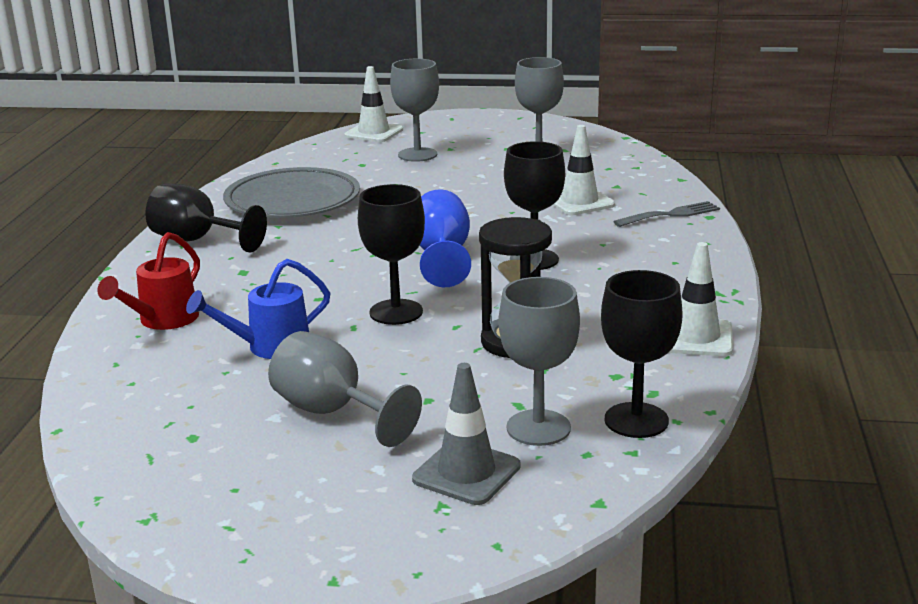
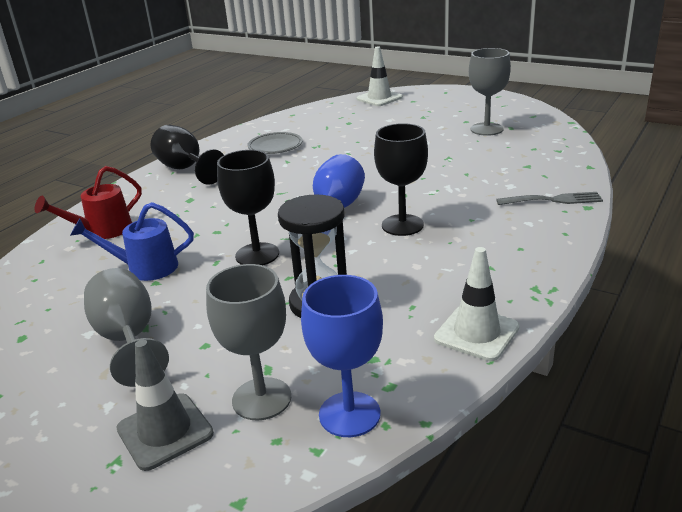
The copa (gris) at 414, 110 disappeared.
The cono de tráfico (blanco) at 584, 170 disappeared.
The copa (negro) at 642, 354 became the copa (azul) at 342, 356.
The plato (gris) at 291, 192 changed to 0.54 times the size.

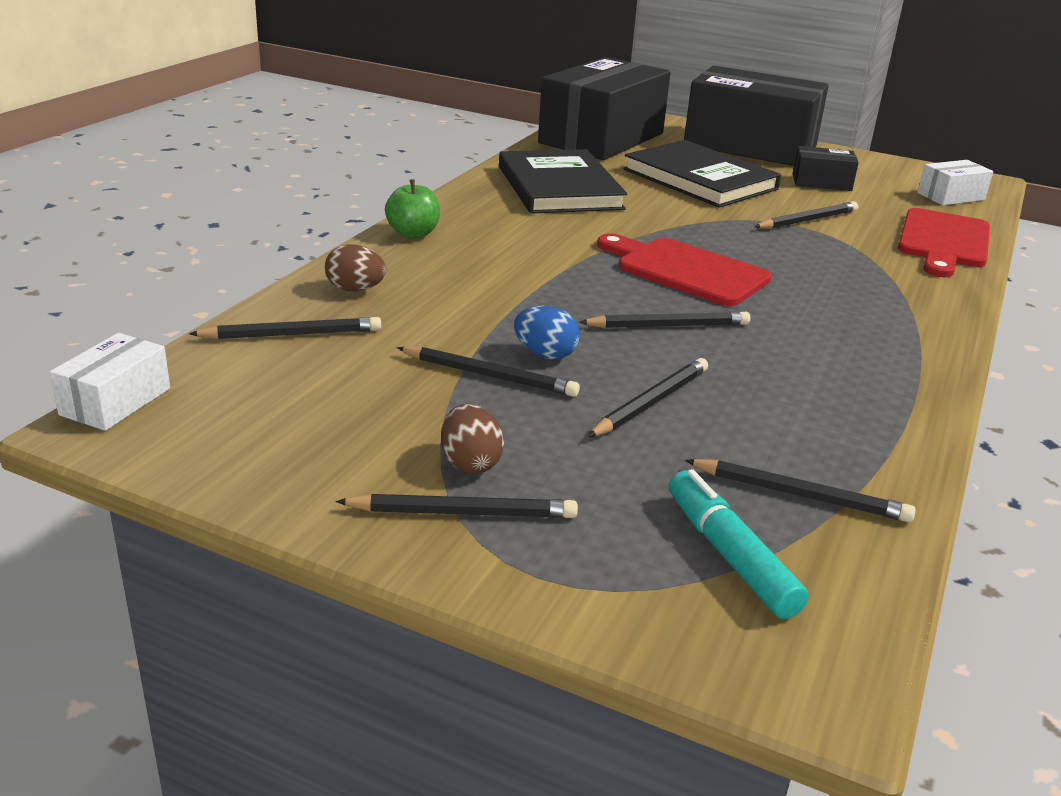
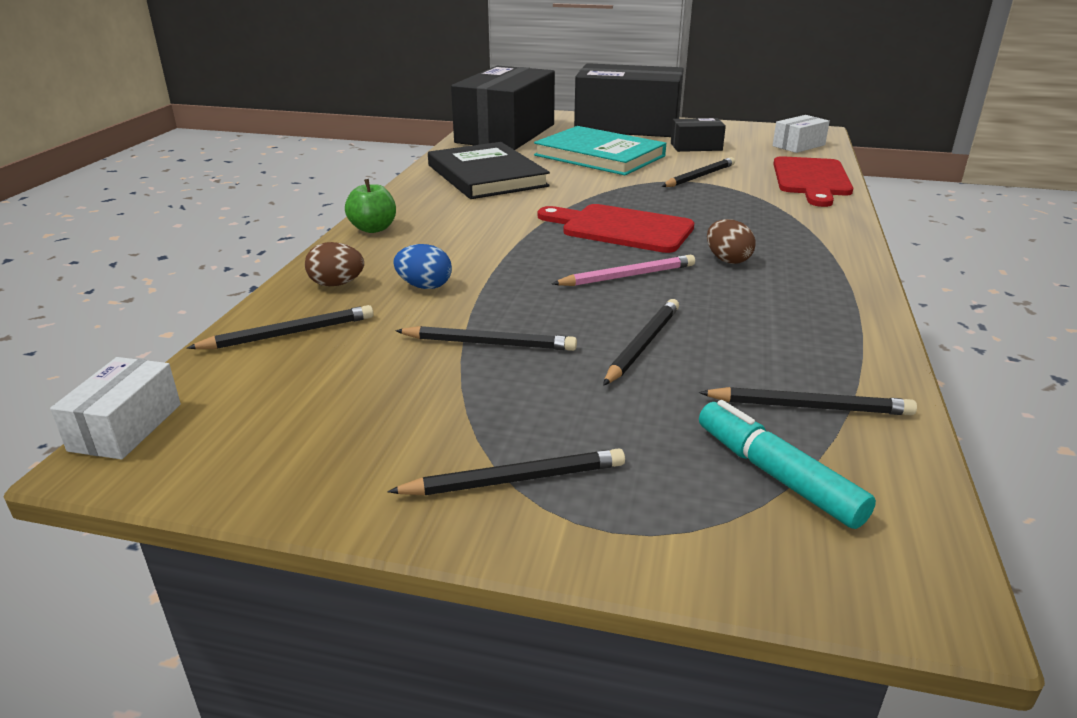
The huevo (marrón) moved from 472, 439 to 731, 241.
The huevo (azul) moved from 547, 332 to 422, 266.
The lápiz (negro) at 664, 319 became the lápiz (rosa) at 623, 270.
The libro (negro) at 702, 174 became the libro (turquesa) at 600, 150.

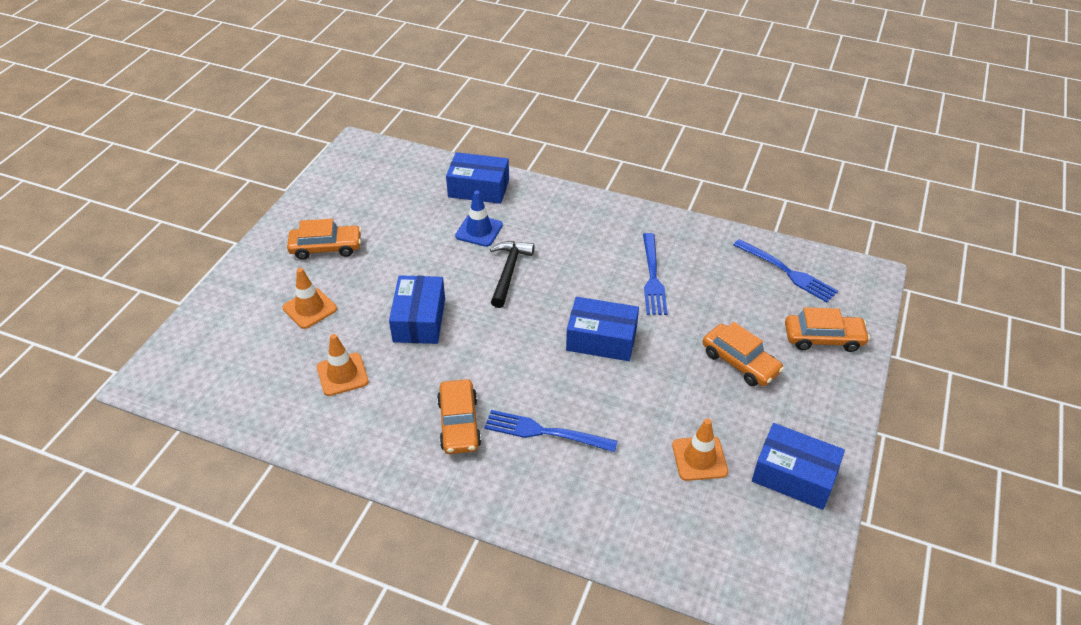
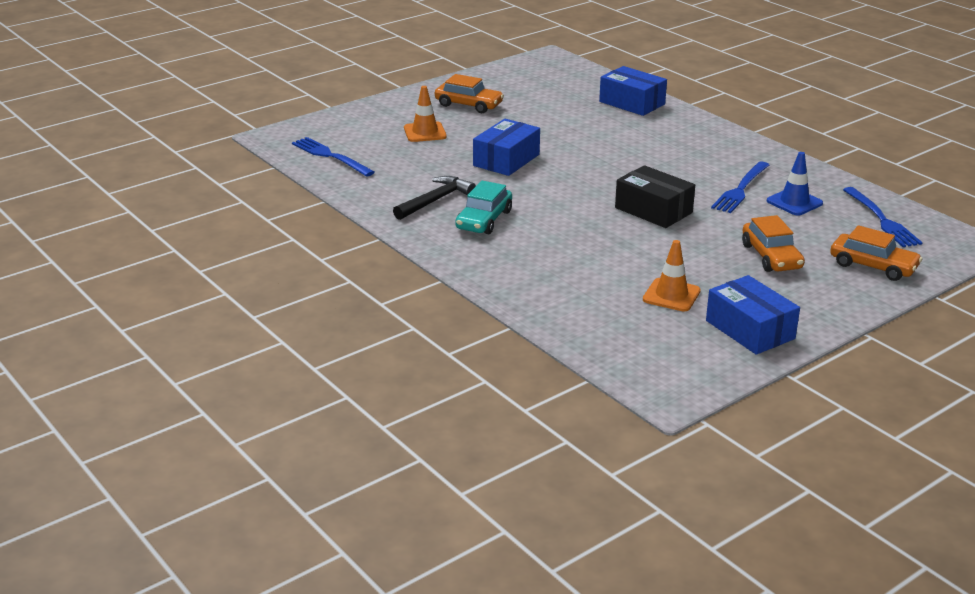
The cono de tráfico (naranja) at 343, 365 disappeared.
The cono de tráfico (azul) moved from 479, 219 to 795, 184.
The tenedor (azul) moved from 551, 431 to 333, 157.
The martillo (negro) moved from 512, 274 to 434, 198.
The coche (naranja) at 459, 416 became the coche (turquesa) at 483, 207.
The caja (azul) at 602, 329 became the caja (negro) at 655, 196.

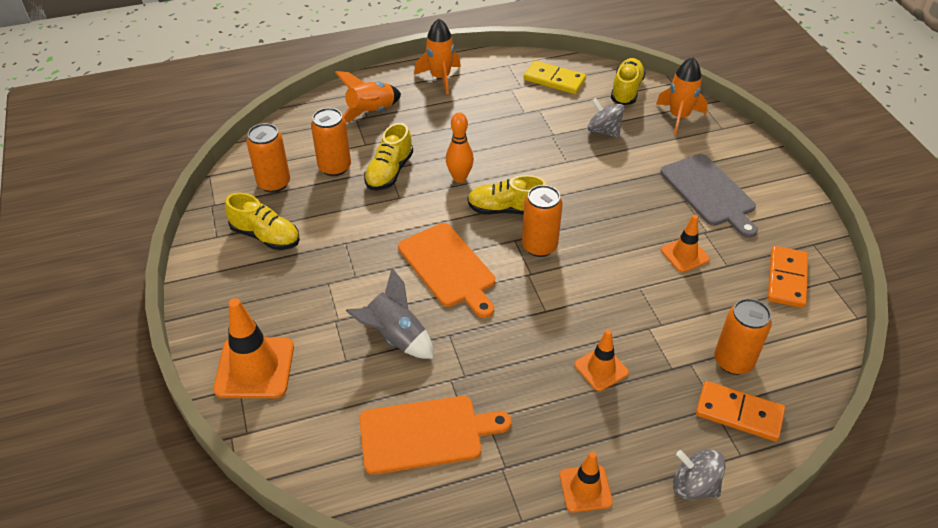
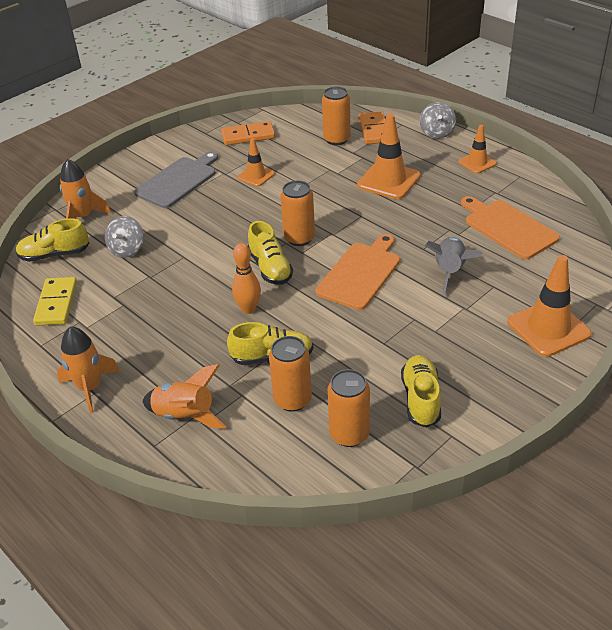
The cono de tráfico (naranja) at 601, 360 changed to 1.70 times the size.

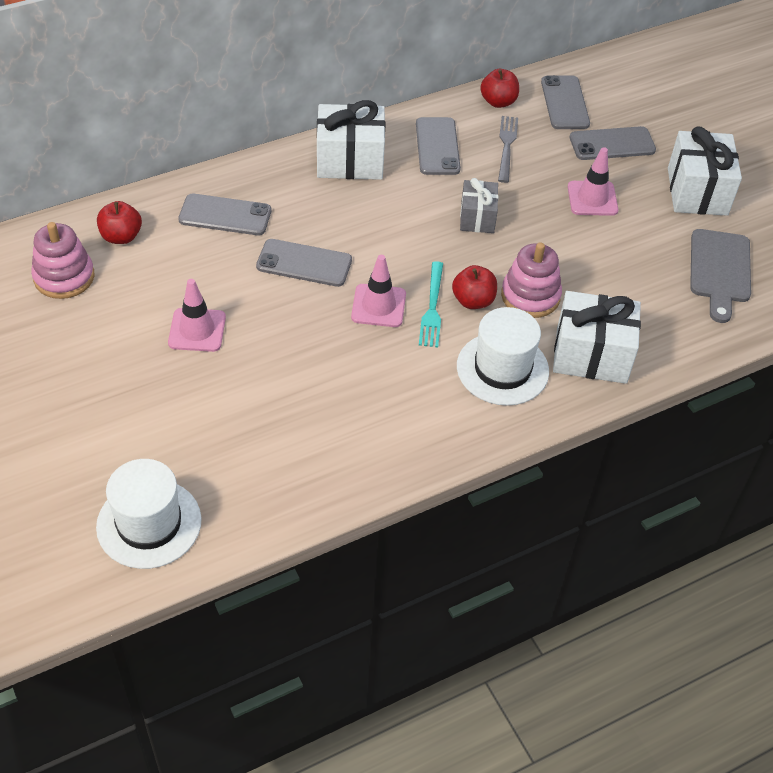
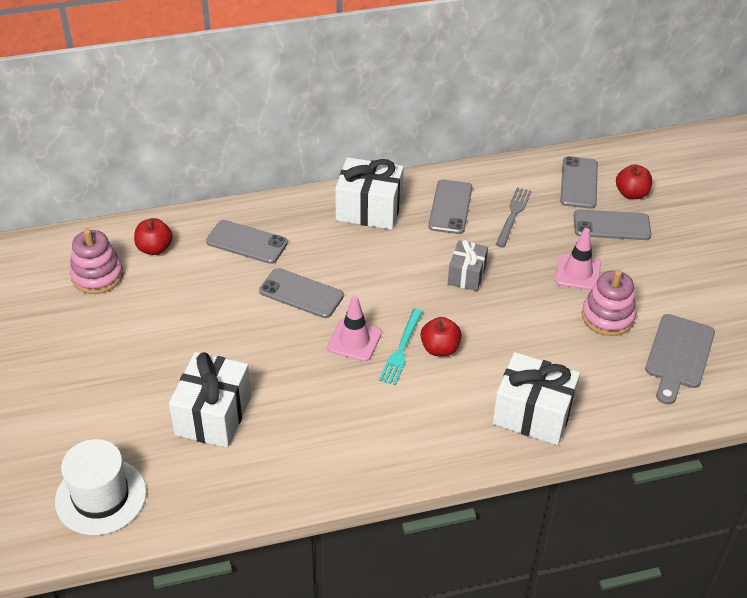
The cono de tráfico (rosa) at 197, 315 disappeared.
The sombrero (blanco) at 503, 356 disappeared.
The manzana (rojo) moved from 499, 88 to 634, 181.
The juguete apilable (rosa) moved from 531, 280 to 609, 303.
The regalo (blanco) moved from 705, 171 to 210, 400.

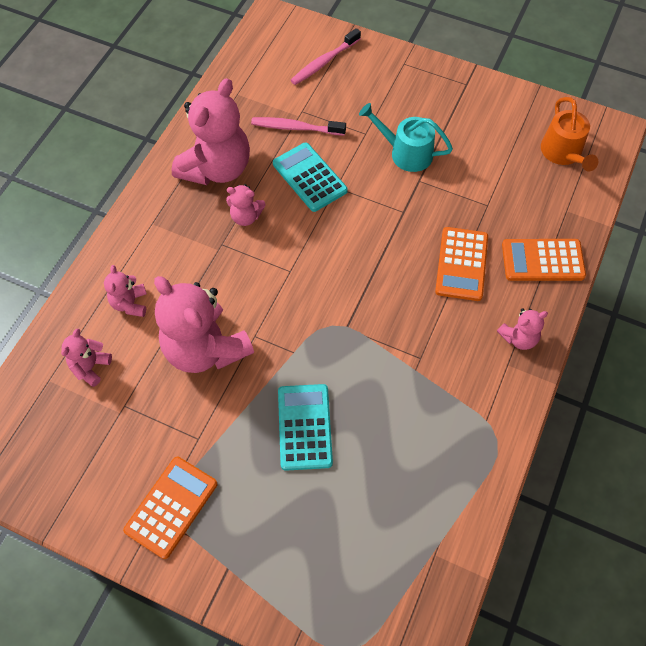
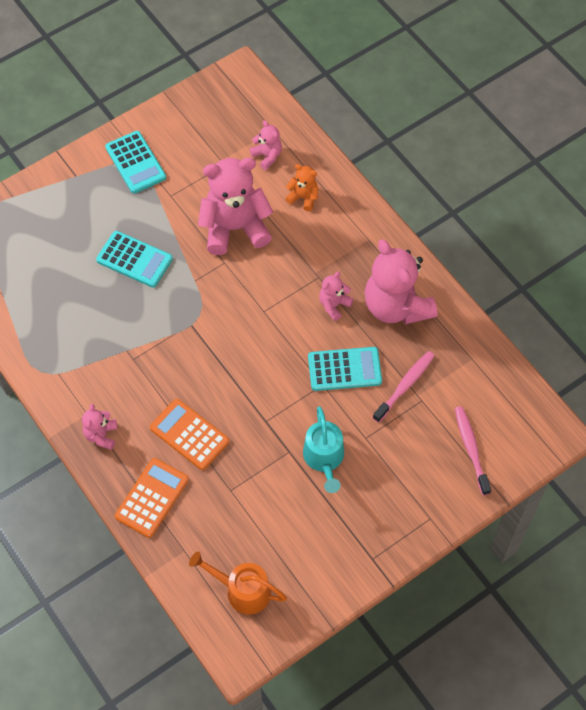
The osito (rosa) at 125, 291 became the osito (naranja) at 301, 187.
The calculadora (naranja) at 170, 508 became the calculadora (turquesa) at 135, 162.
The regadera (turquesa) at 406, 137 turned 120 degrees clockwise.

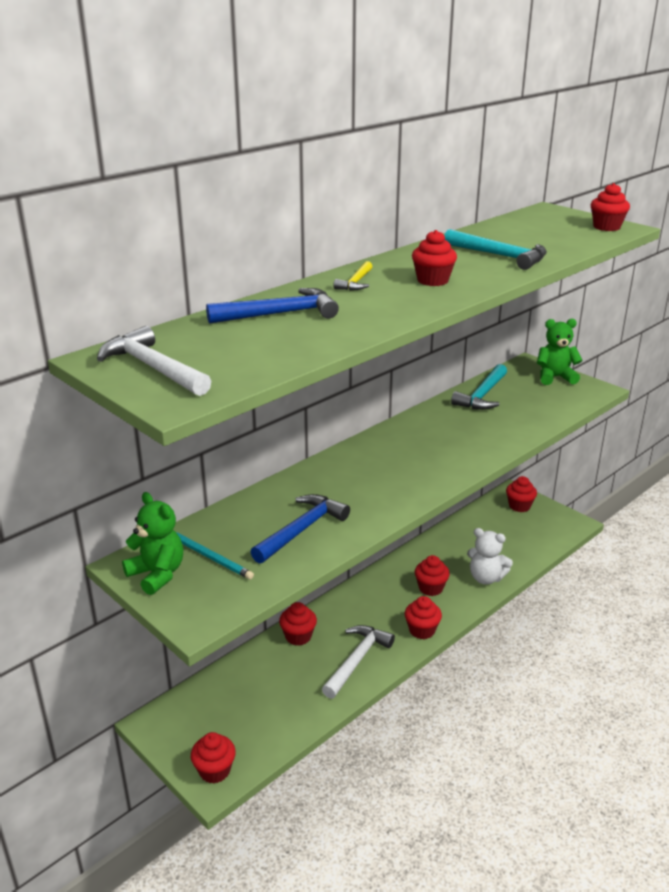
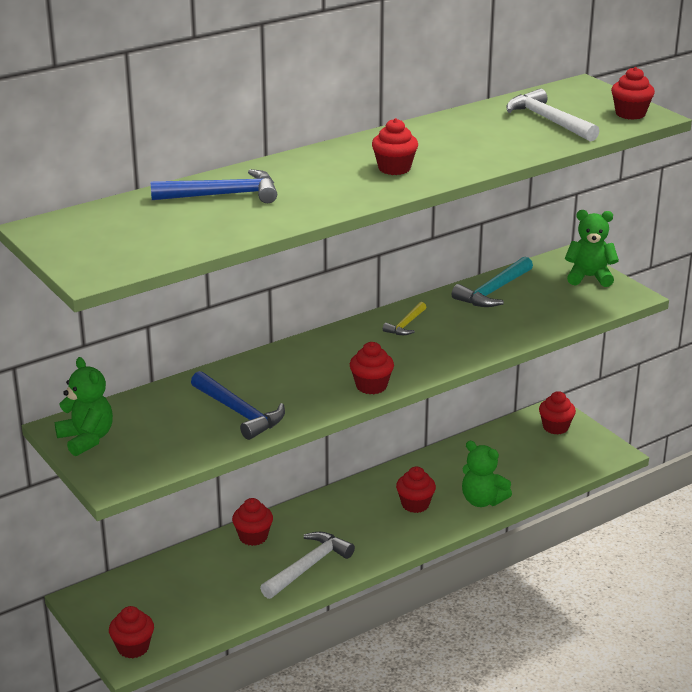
The lápiz (turquesa) at 215, 556 disappeared.
The martillo (turquesa) at 496, 249 disappeared.
The martillo (blanco) moved from 154, 361 to 552, 115.
The martillo (amarillo) moved from 353, 276 to 404, 318.
The magdalena (rojo) moved from 423, 617 to 372, 368.
The osito (blanco) at 490, 556 became the osito (verde) at 487, 474.
The martillo (azul) at 300, 528 turned 90 degrees clockwise.

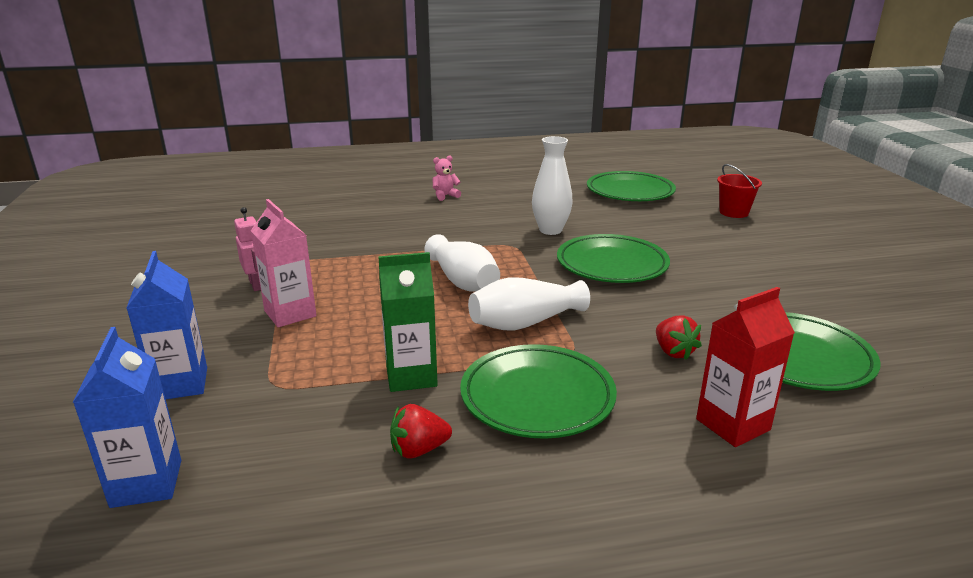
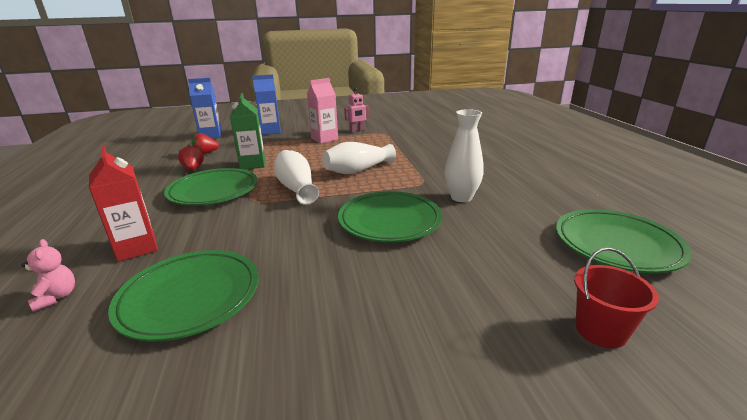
The osito (rosa) moved from 447, 178 to 48, 275.
The fresa (rojo) moved from 679, 337 to 205, 144.

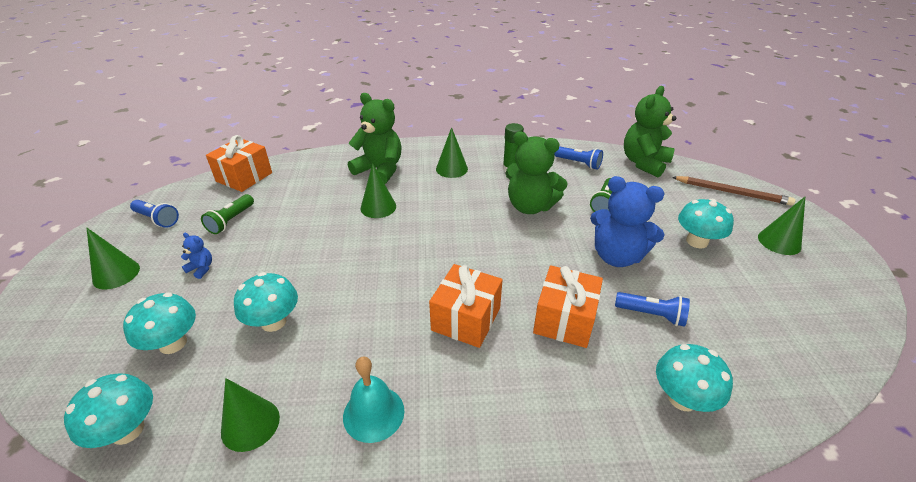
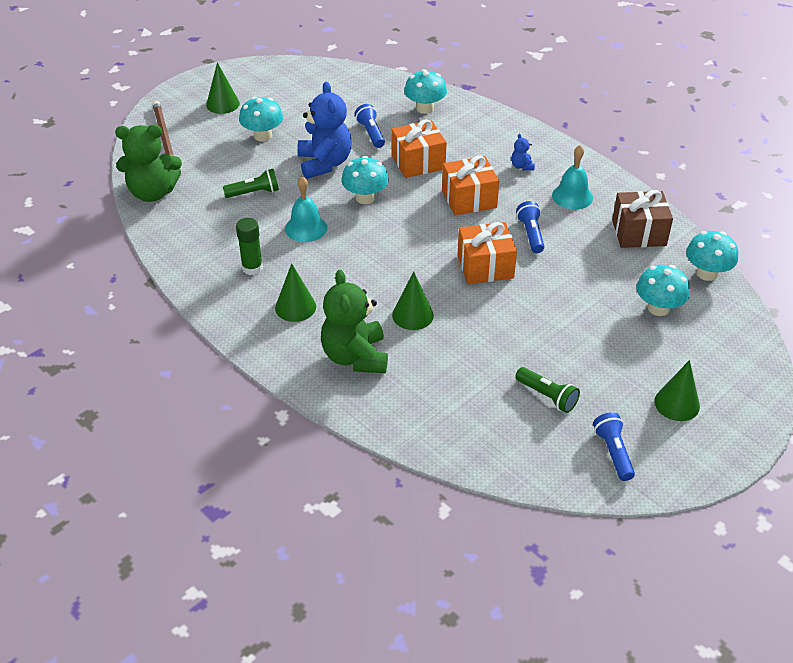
The osito (azul) moved from 196, 256 to 523, 152.
The regalo (naranja) moved from 239, 163 to 487, 253.
The seta (turquesa) moved from 266, 302 to 365, 180.
The lámpara de mano (azul) moved from 579, 158 to 530, 227.
The cono (verde) at 250, 415 was replaced by the regalo (marrón) at 642, 219.
The osito (verde) at 536, 172 was replaced by the campana (turquesa) at 306, 209.
The lámpara de mano (verde) at 227, 214 turned 60 degrees clockwise.

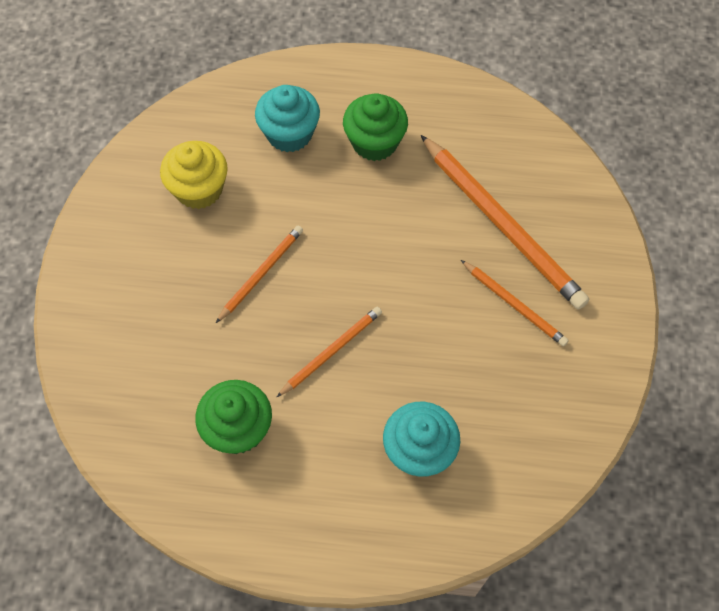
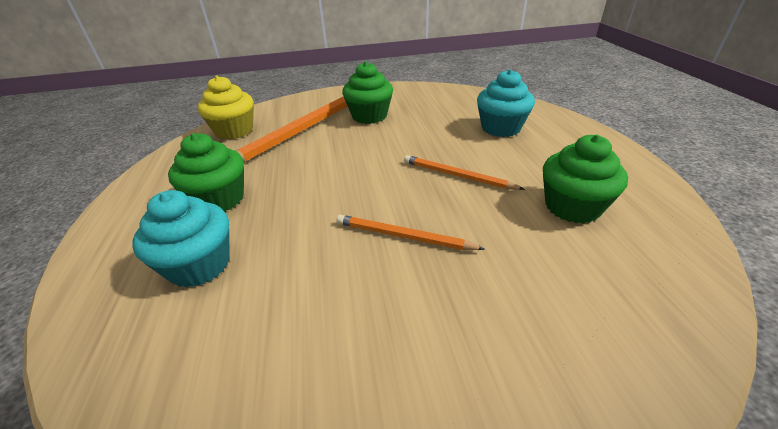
The magdalena (amarillo) moved from 194, 175 to 225, 108.
The lápiz (naranja) at 515, 303 was replaced by the magdalena (verde) at 367, 93.

